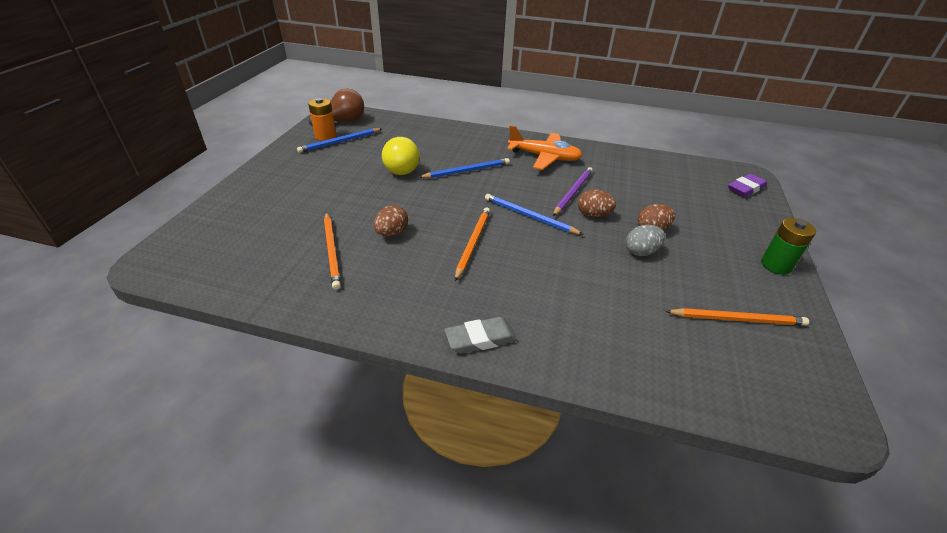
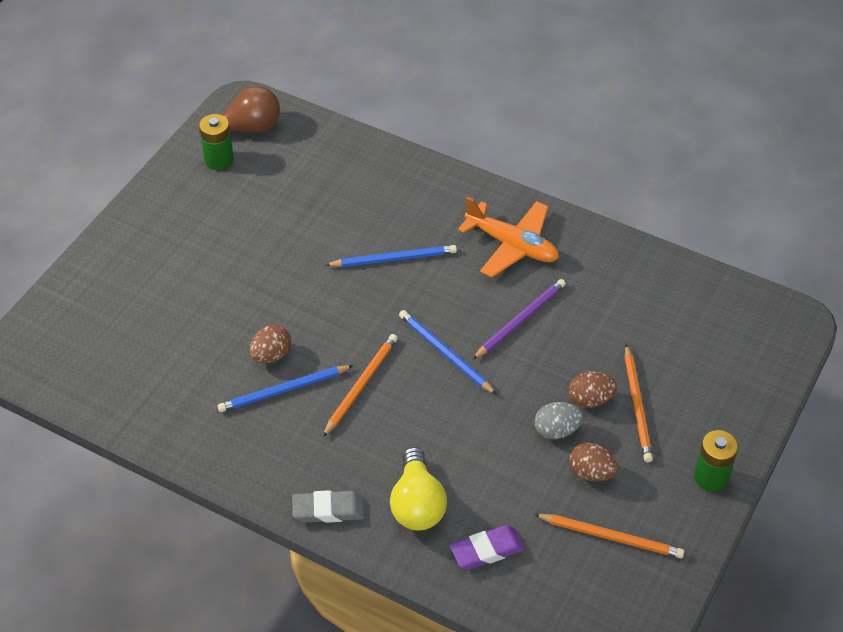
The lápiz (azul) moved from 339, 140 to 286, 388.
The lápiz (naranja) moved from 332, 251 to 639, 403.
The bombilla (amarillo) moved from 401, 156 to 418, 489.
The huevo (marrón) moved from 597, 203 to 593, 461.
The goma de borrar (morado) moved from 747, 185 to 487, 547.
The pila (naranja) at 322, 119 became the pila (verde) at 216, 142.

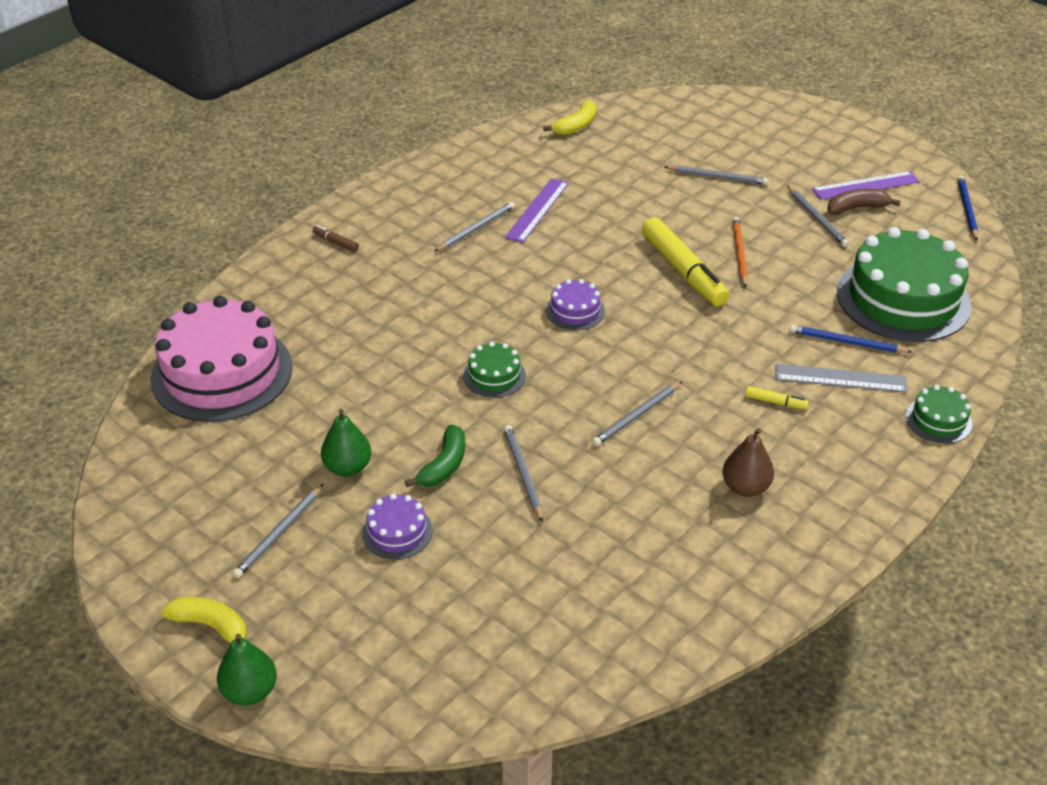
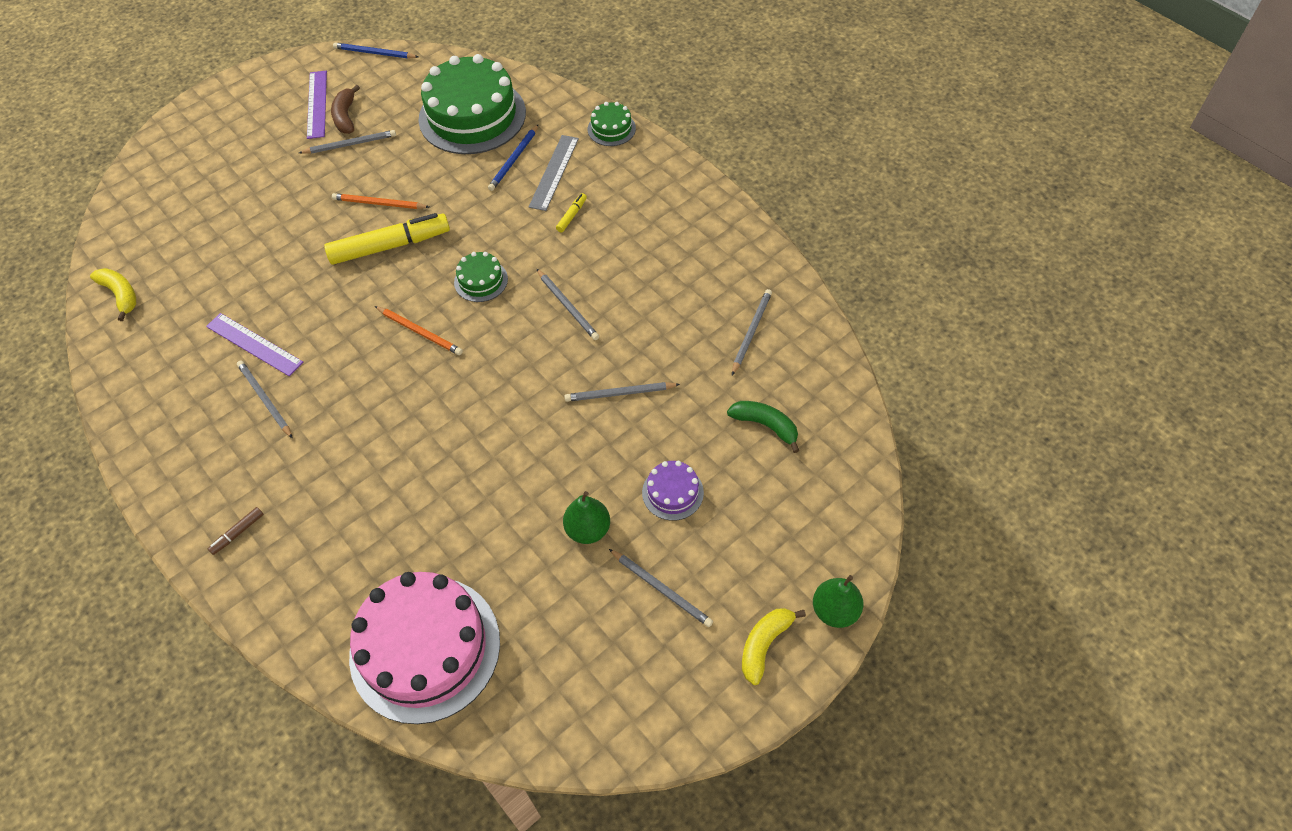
The pera (marrón) at 748, 462 disappeared.
The plátano (verde) moved from 435, 456 to 763, 427.
The tarta (verde) moved from 494, 369 to 481, 277.
The lápiz (gris) moved from 716, 175 to 752, 332.
The tarta (morado) at 575, 304 was replaced by the lápiz (naranja) at 419, 330.

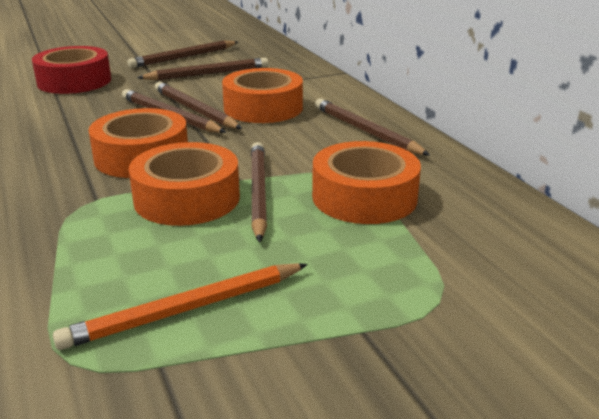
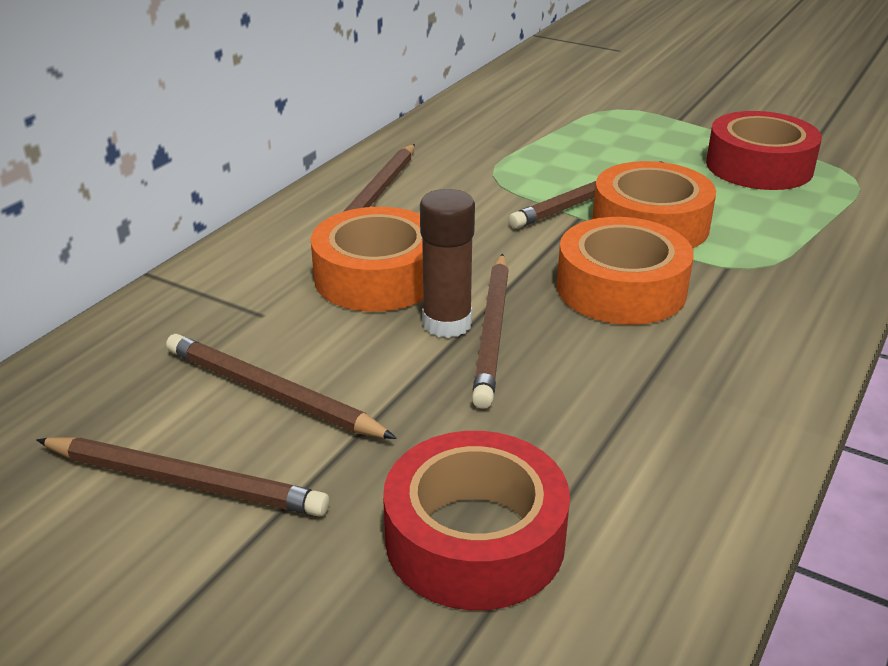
The cinta adhesiva (naranja) at 366, 182 disappeared.
The lápiz (naranja) at 180, 306 was replaced by the cinta adhesiva (rojo) at 764, 150.
The lápiz (marrón) at 198, 105 was replaced by the barra de pegamento (marrón) at 447, 263.

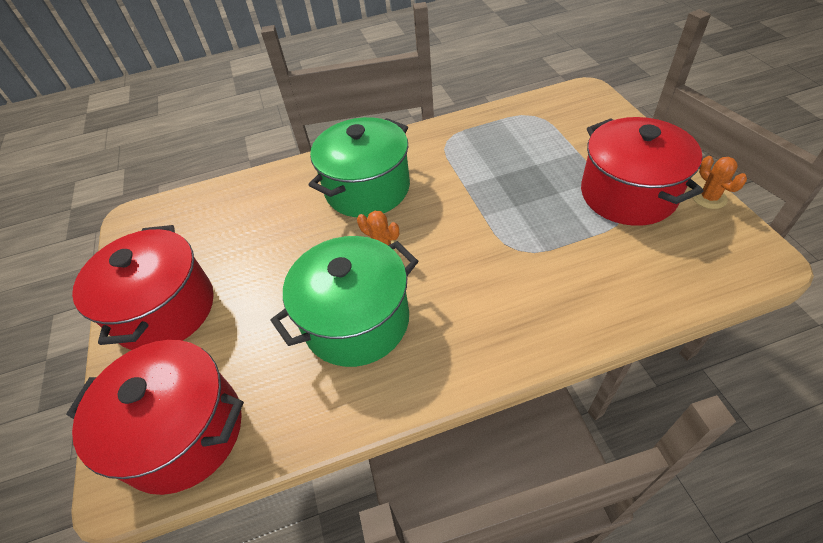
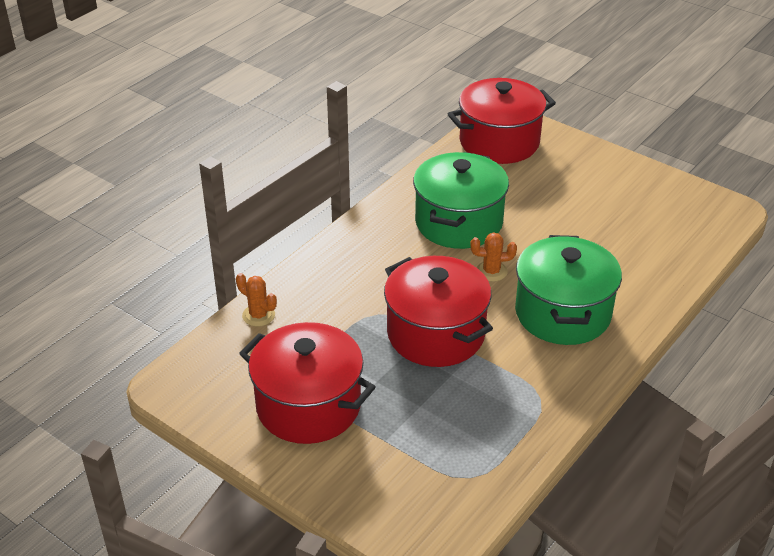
The olla (rojo) moved from 142, 287 to 438, 311.
The cactus (naranja) moved from 719, 182 to 256, 299.

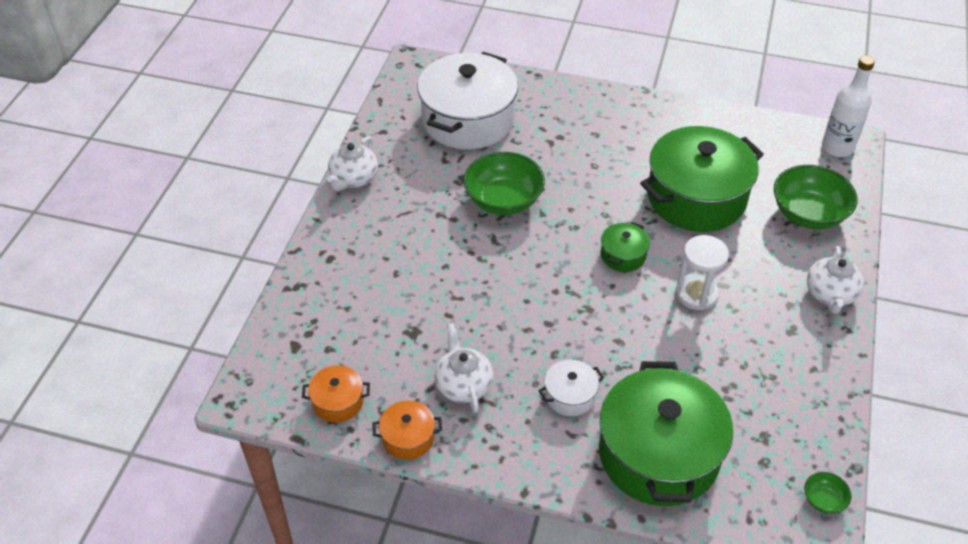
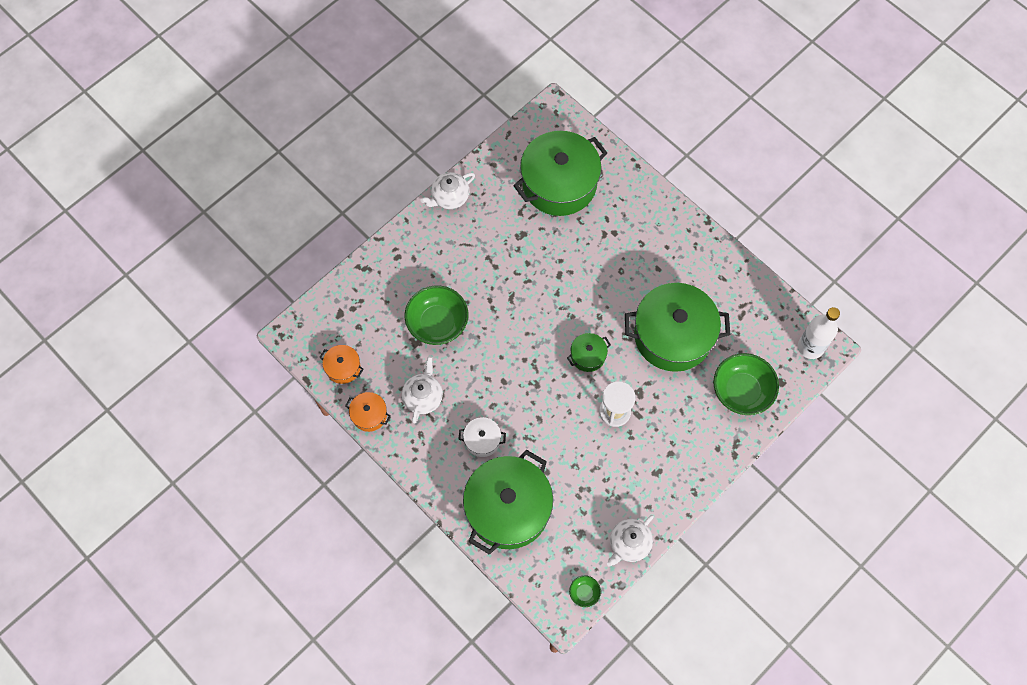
The cuenco (verde) moved from 504, 183 to 436, 315.
The tetera (blanco) moved from 835, 280 to 630, 541.
The olla (blanco) at 468, 101 became the olla (verde) at 560, 173.

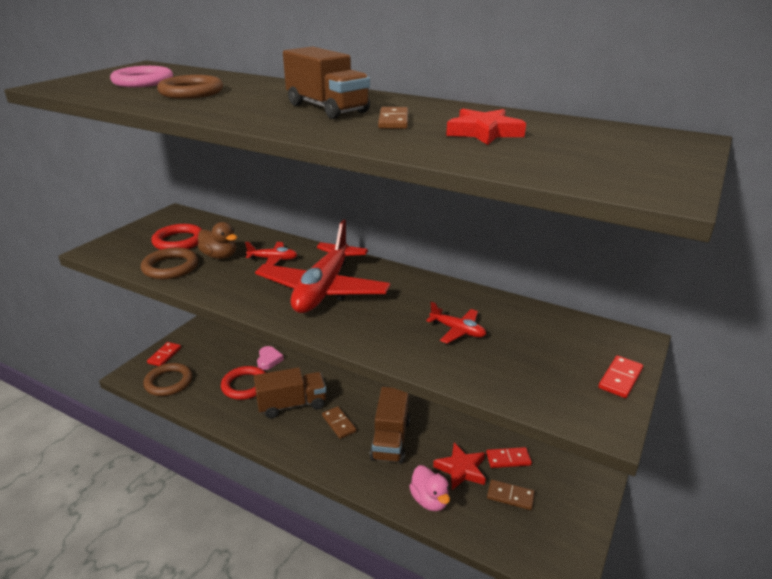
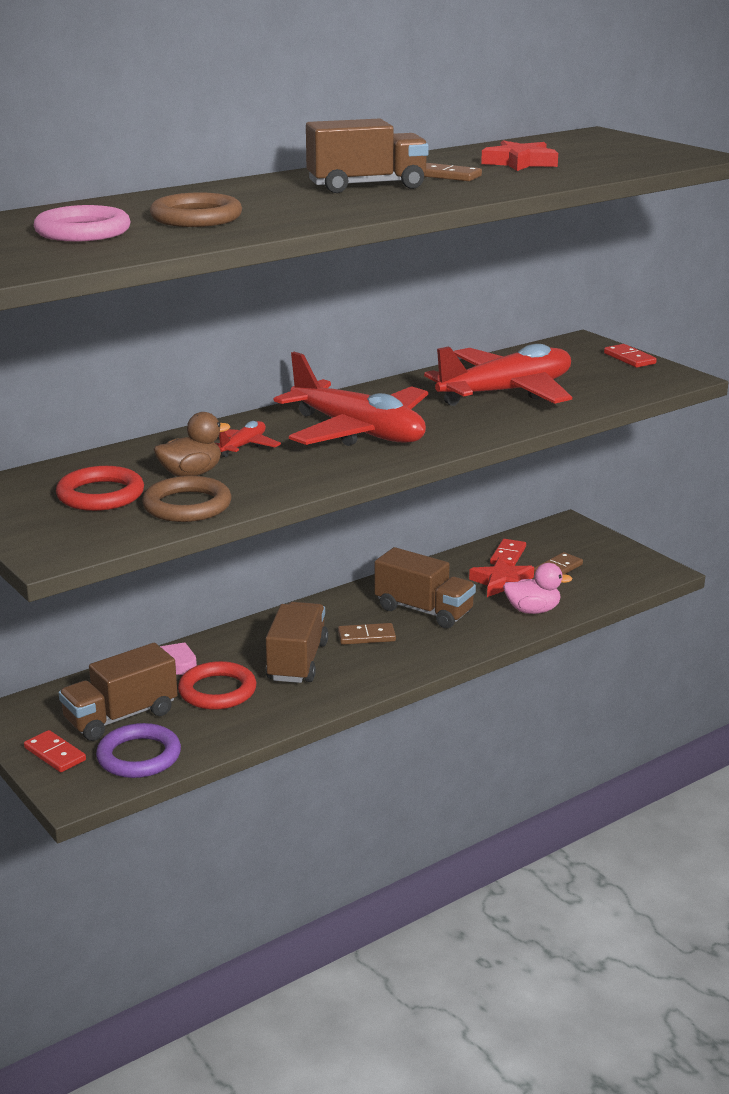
The camión (marrón) at 118, 692 appeared.
The anillo (marrón) at 167, 379 became the anillo (morado) at 138, 750.
The avión (rojo) at 456, 322 changed to 2.32 times the size.

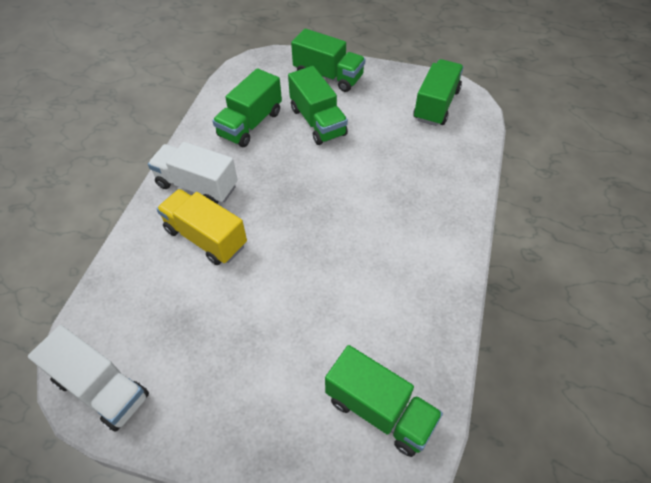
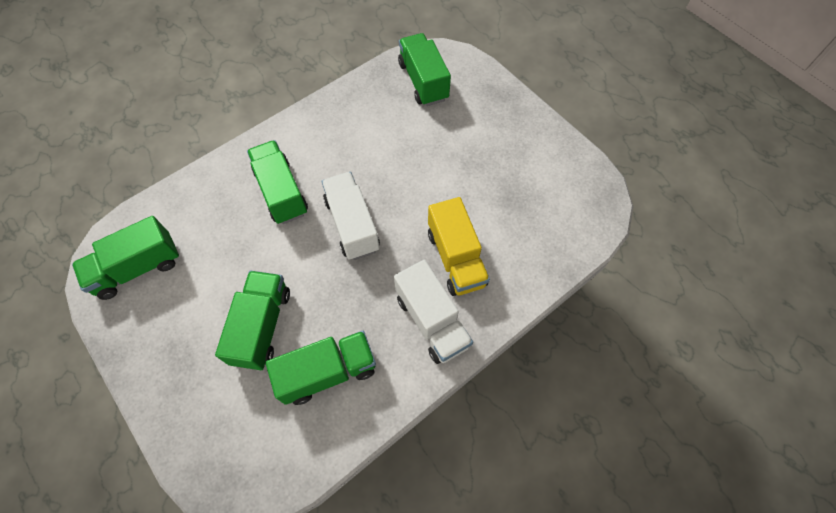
The camión (blanco) moved from 88, 378 to 351, 216.
The camión (verde) moved from 328, 60 to 277, 182.

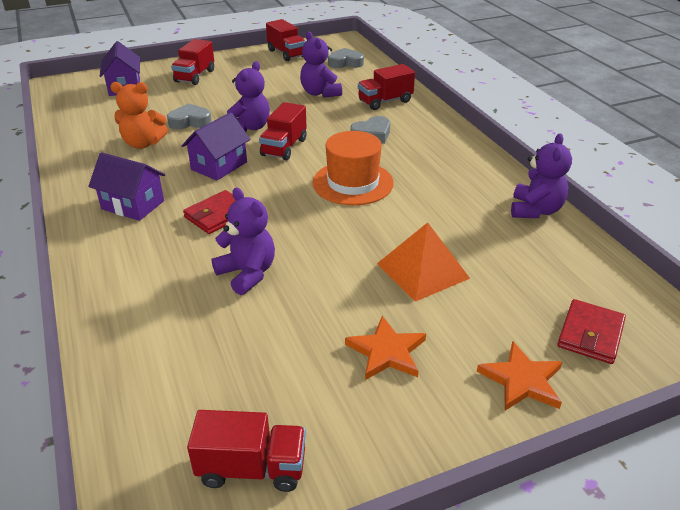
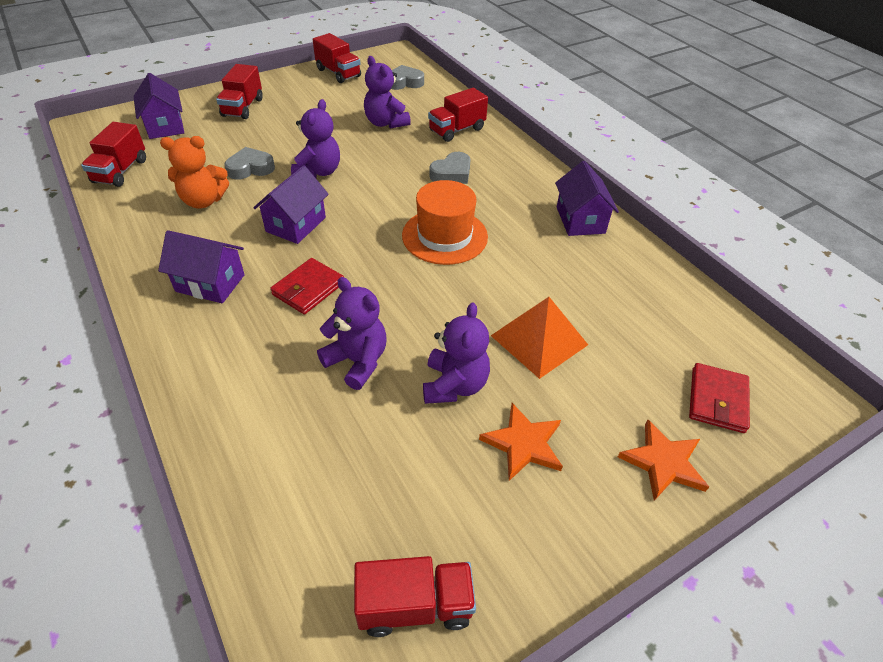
The casa (morado) at 587, 198 appeared.
The camión (rojo) moved from 283, 131 to 113, 154.
The osito (morado) moved from 541, 175 to 456, 353.

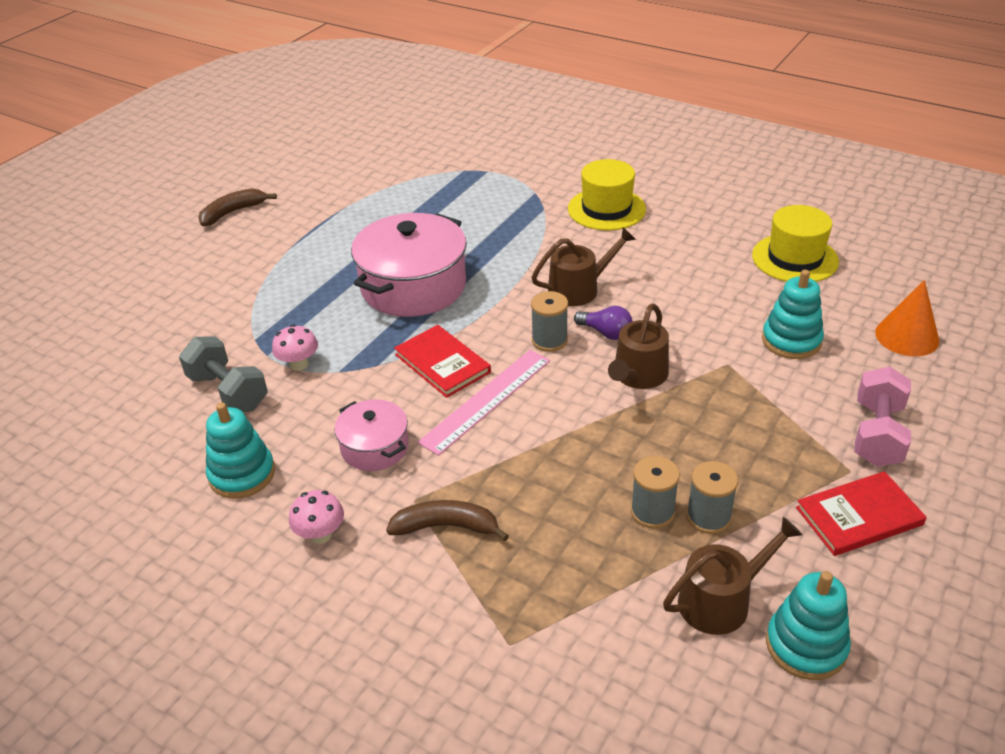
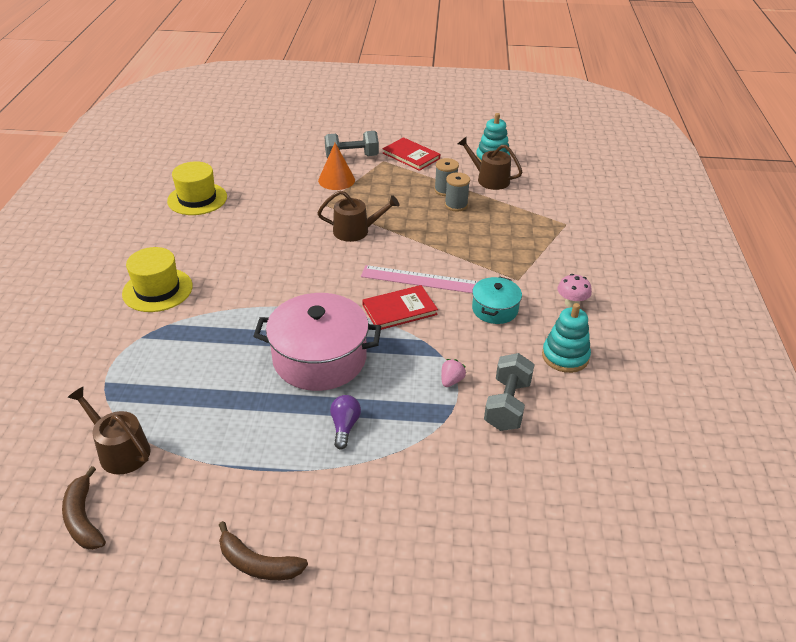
The carrete (gris) at 549, 321 disappeared.
The juguete apilable (turquesa) at 793, 314 disappeared.
The plátano (marrón) moved from 447, 520 to 84, 508.
The regadera (marrón) moved from 583, 266 to 109, 431.
The bombilla (morado) moved from 603, 323 to 345, 422.
The cono (naranja) moved from 907, 318 to 336, 166.
The seta (rosa) at 295, 348 was replaced by the fresa (rosa) at 453, 373.
The olla (rosa) at 371, 435 became the olla (turquesa) at 497, 300.
The mancuerna (rosa) at 882, 417 became the mancuerna (gris) at 352, 144.
The libro (rojo) at 442, 361 turned 45 degrees clockwise.

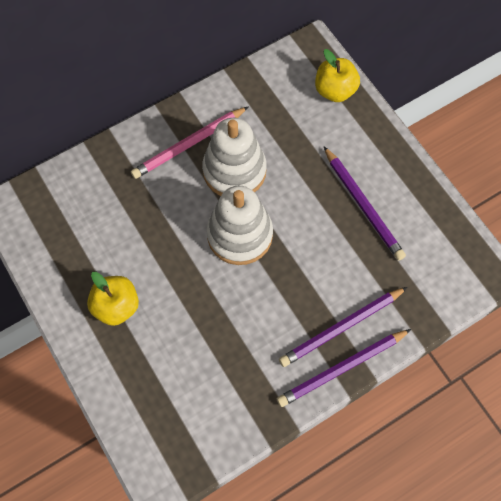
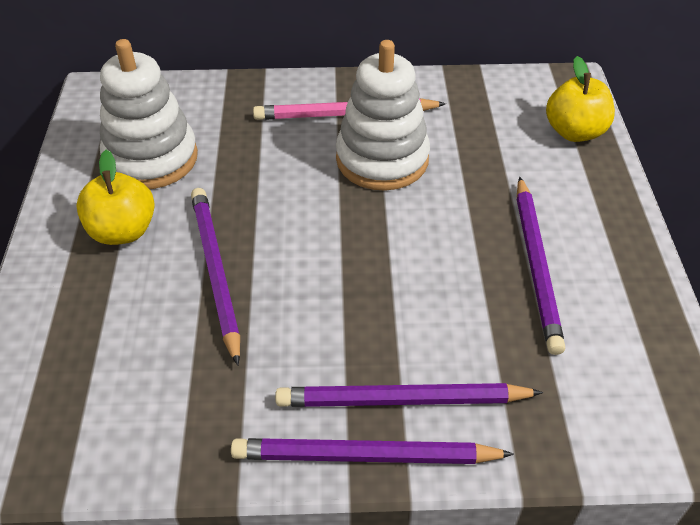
The lápiz (morado) at 215, 277 appeared.
The juguete apilable (blanco) moved from 239, 225 to 149, 114.

